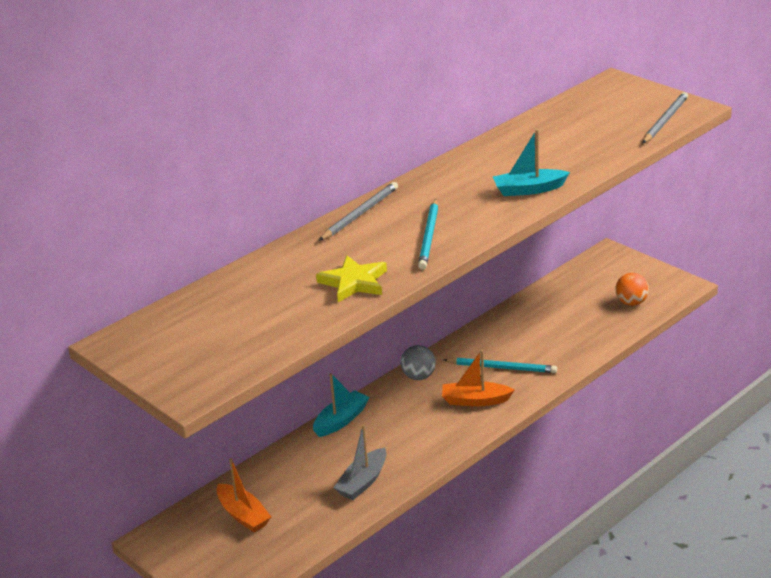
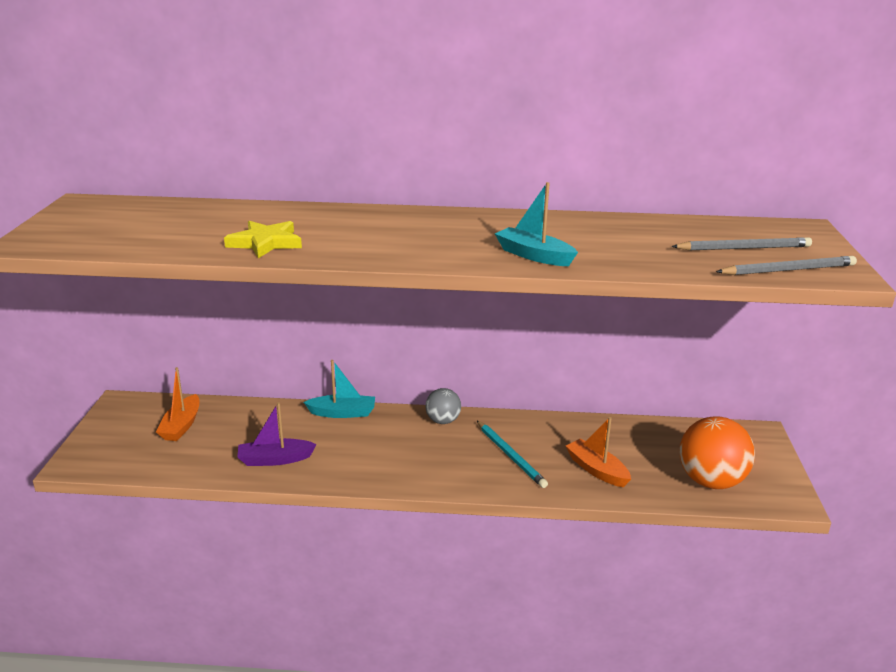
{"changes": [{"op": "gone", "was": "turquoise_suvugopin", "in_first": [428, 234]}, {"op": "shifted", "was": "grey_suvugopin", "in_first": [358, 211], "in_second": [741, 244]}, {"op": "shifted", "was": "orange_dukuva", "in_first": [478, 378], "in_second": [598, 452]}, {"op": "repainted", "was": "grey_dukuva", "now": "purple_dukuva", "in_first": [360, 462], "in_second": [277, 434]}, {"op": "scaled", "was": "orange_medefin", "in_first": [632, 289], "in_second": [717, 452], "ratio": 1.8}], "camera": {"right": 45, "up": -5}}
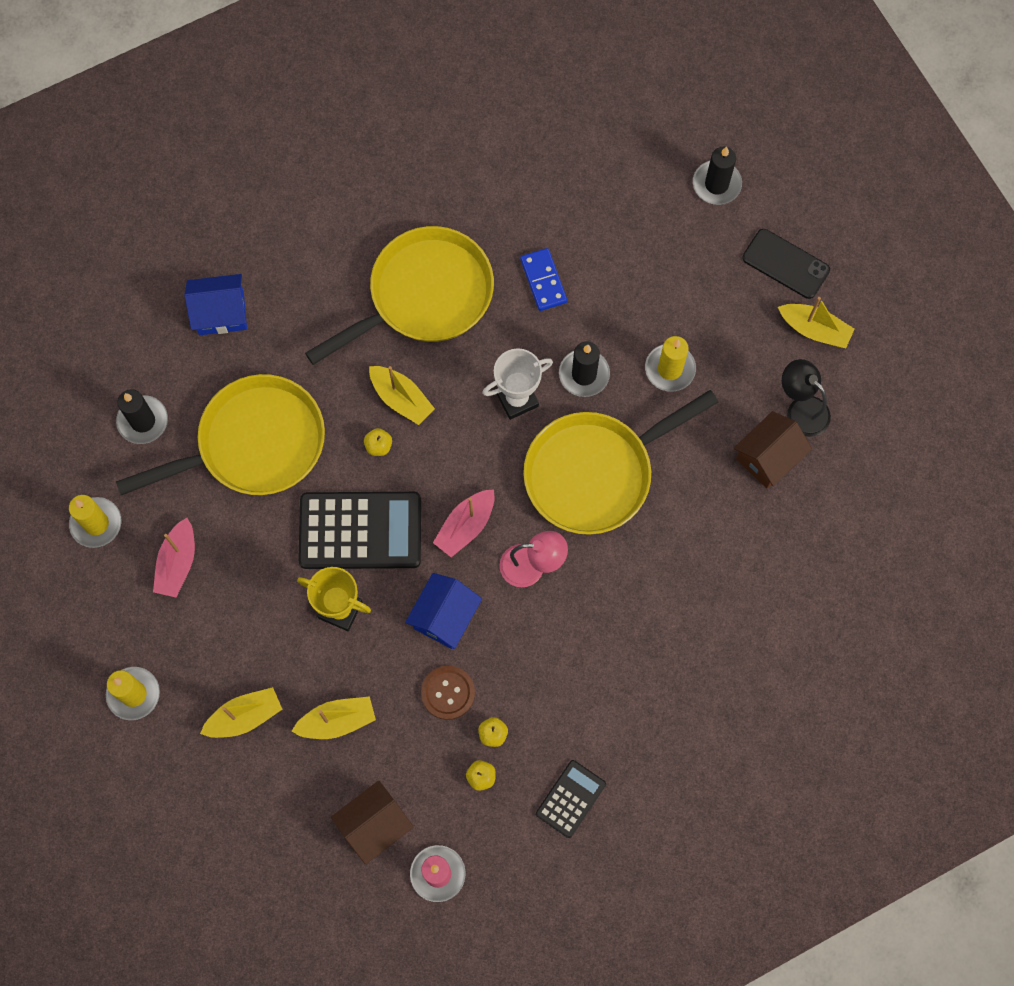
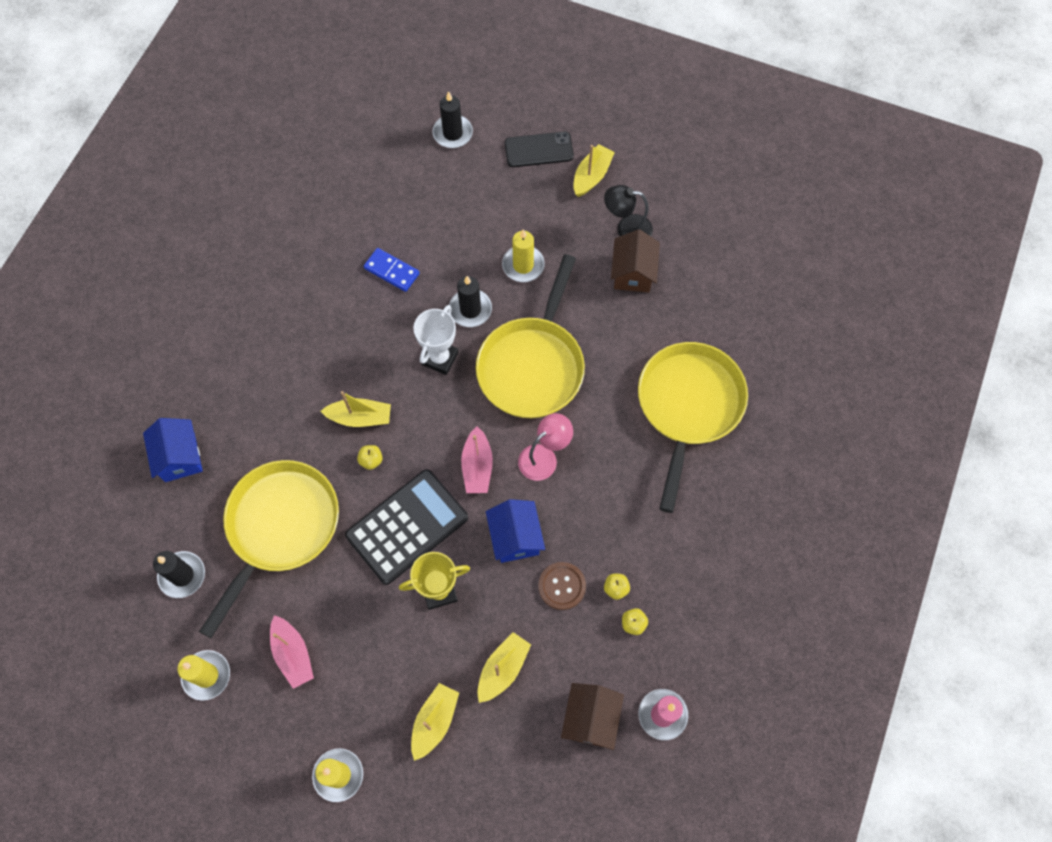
{"changes": [{"op": "gone", "was": "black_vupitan", "in_first": [571, 799]}, {"op": "shifted", "was": "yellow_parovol", "in_first": [399, 295], "in_second": [693, 427]}, {"op": "rotated", "was": "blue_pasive", "in_first": [215, 304], "in_second": [173, 450], "clockwise": -60}, {"op": "rotated", "was": "yellow_dukuva", "in_first": [816, 322], "in_second": [594, 170], "clockwise": -45}], "camera": {"right": -40, "up": -5}}
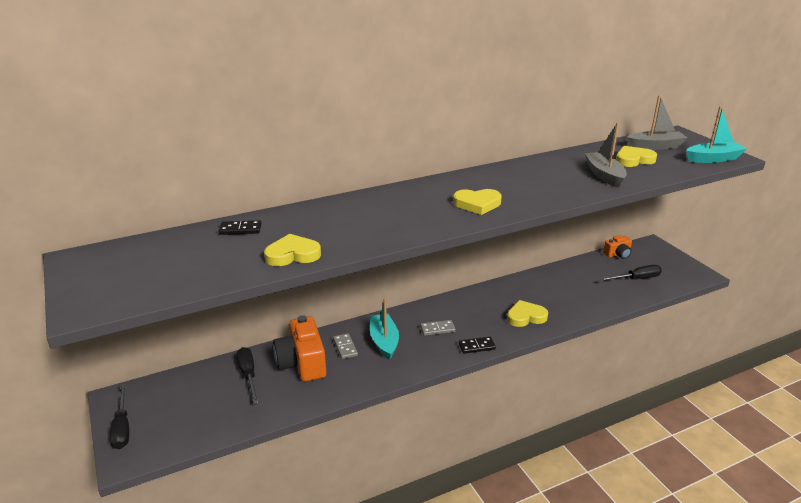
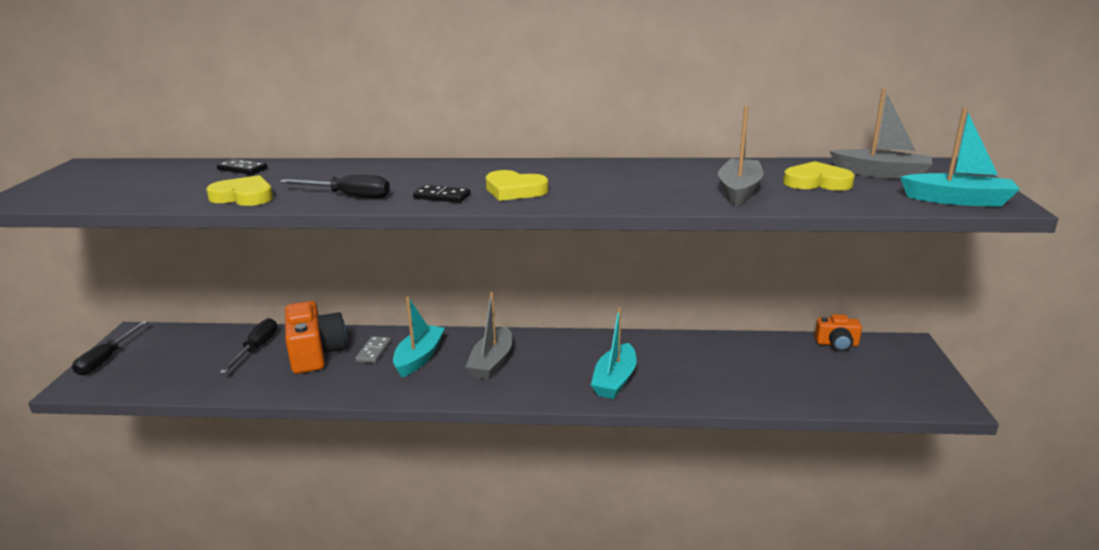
{"changes": [{"op": "shifted", "was": "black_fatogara", "in_first": [477, 345], "in_second": [441, 194]}, {"op": "shifted", "was": "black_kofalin", "in_first": [631, 273], "in_second": [335, 186]}, {"op": "swapped", "was": "grey_fatogara", "now": "grey_dukuva", "in_first": [438, 328], "in_second": [489, 336]}, {"op": "swapped", "was": "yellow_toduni", "now": "turquoise_dukuva", "in_first": [527, 313], "in_second": [614, 353]}, {"op": "rotated", "was": "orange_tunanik", "in_first": [299, 348], "in_second": [316, 337], "clockwise": 150}], "camera": {"right": 30, "up": -5}}
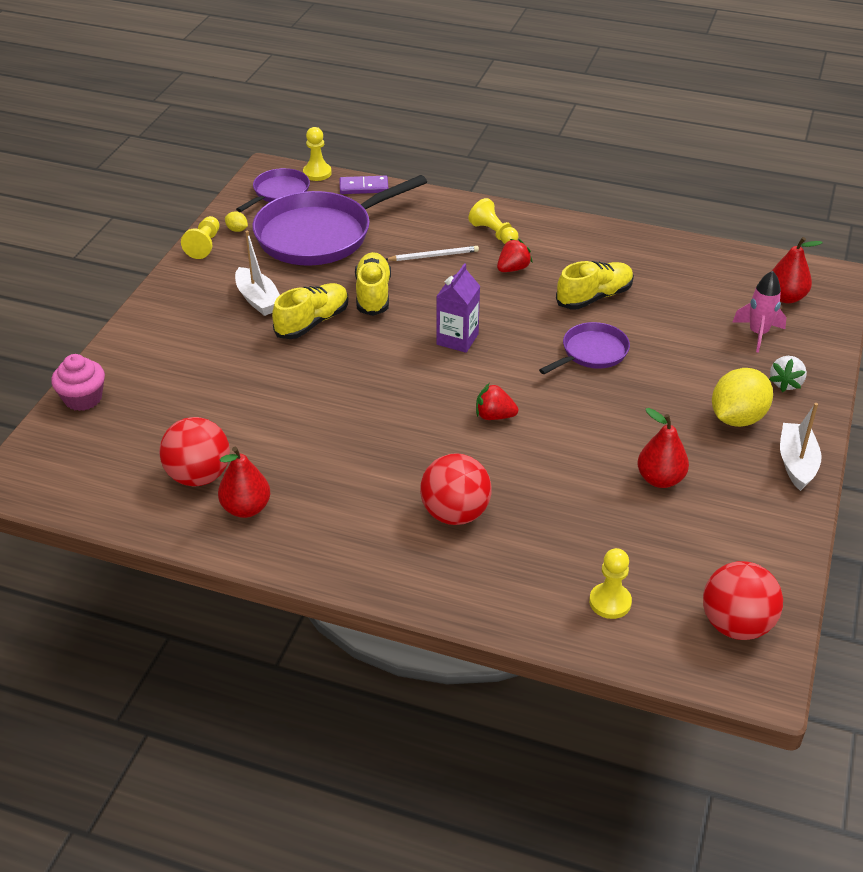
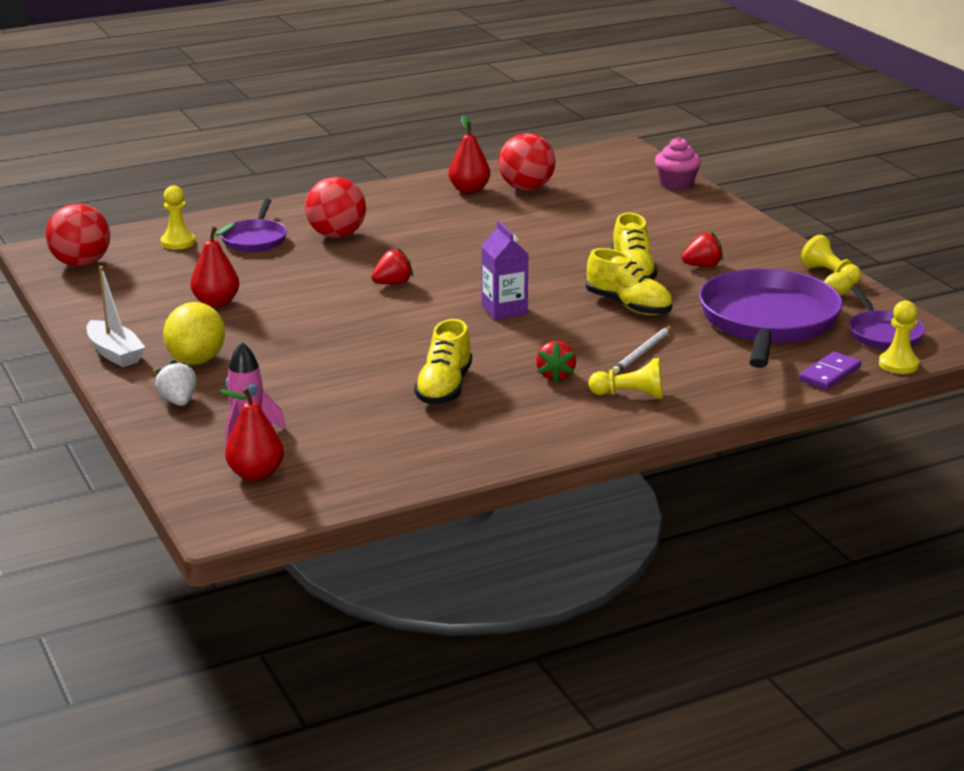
{"changes": [{"op": "shifted", "was": "purple_parovol", "in_first": [584, 348], "in_second": [254, 225]}, {"op": "swapped", "was": "white_dukuva", "now": "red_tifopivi", "in_first": [257, 273], "in_second": [702, 249]}], "camera": {"right": 135, "up": -15}}
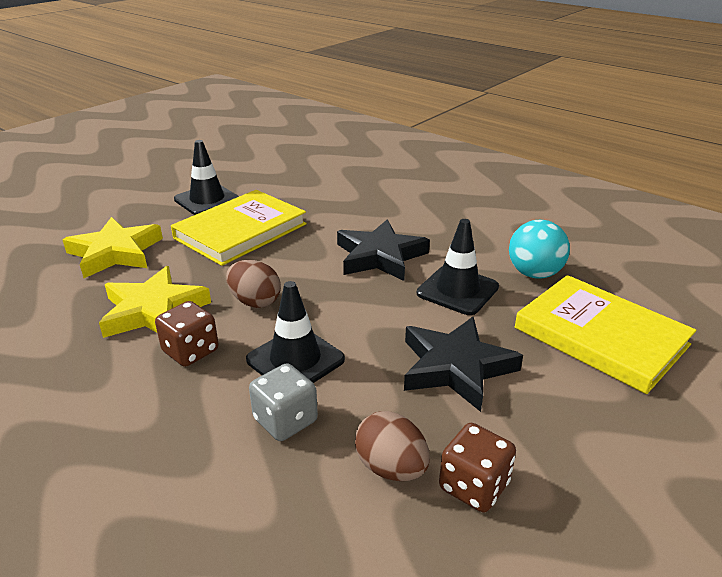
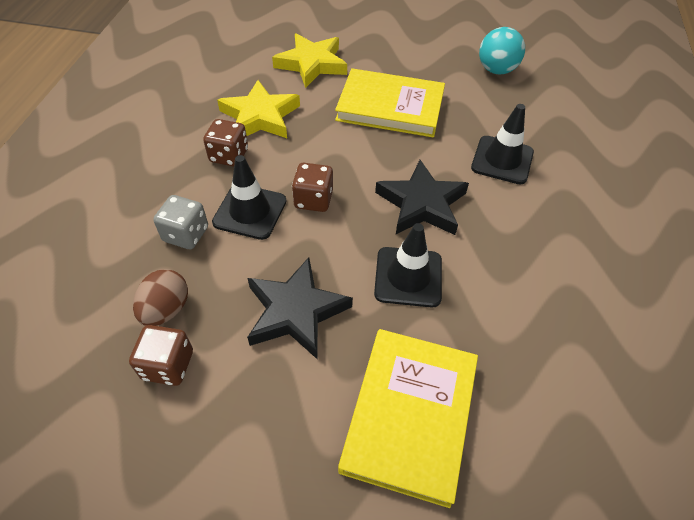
{"changes": [{"op": "gone", "was": "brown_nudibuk", "in_first": [253, 284]}, {"op": "new", "now": "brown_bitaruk", "in_second": [312, 187]}, {"op": "shifted", "was": "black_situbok", "in_first": [206, 177], "in_second": [502, 144]}, {"op": "shifted", "was": "turquoise_medefin", "in_first": [539, 249], "in_second": [502, 50]}], "camera": {"right": 60, "up": 20}}
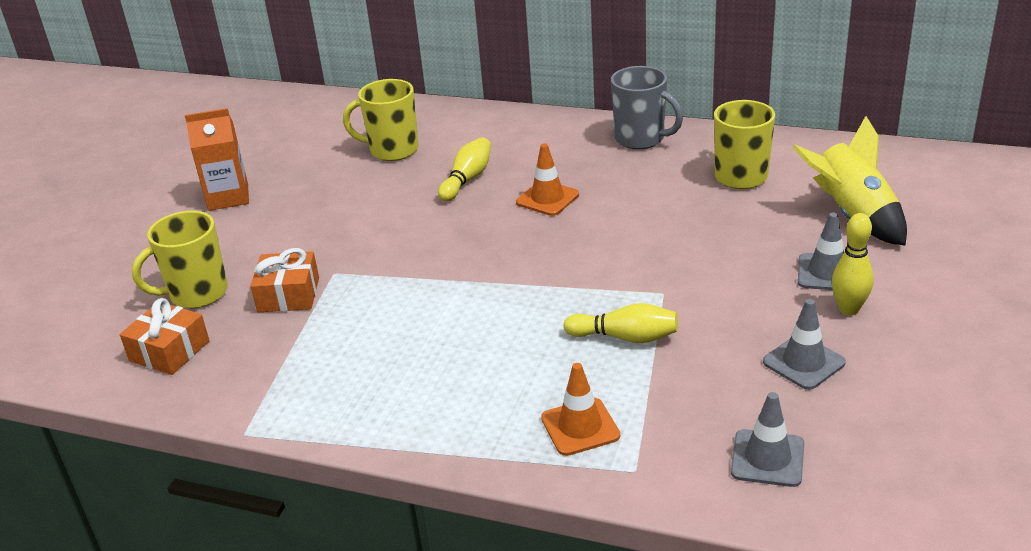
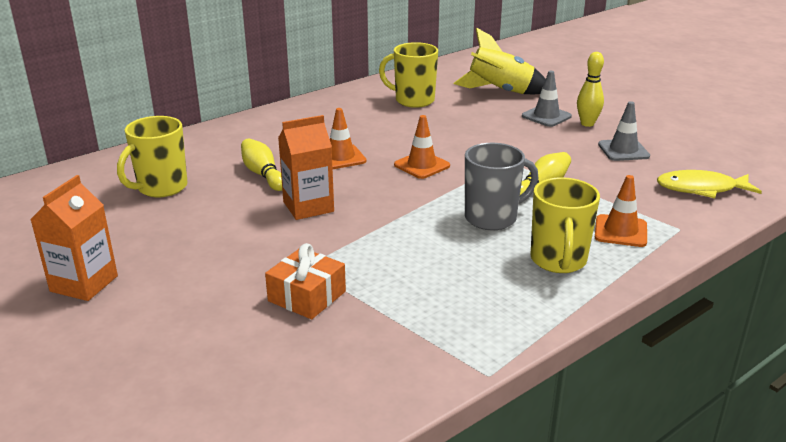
{"changes": [{"op": "gone", "was": "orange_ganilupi", "in_first": [165, 336]}, {"op": "new", "now": "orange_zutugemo", "in_second": [306, 167]}, {"op": "new", "now": "orange_situbok", "in_second": [422, 147]}, {"op": "shifted", "was": "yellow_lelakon", "in_first": [180, 259], "in_second": [565, 225]}, {"op": "shifted", "was": "grey_lelakon", "in_first": [647, 107], "in_second": [501, 186]}, {"op": "swapped", "was": "grey_situbok", "now": "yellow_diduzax", "in_first": [767, 439], "in_second": [709, 184]}], "camera": {"right": -60, "up": -5}}
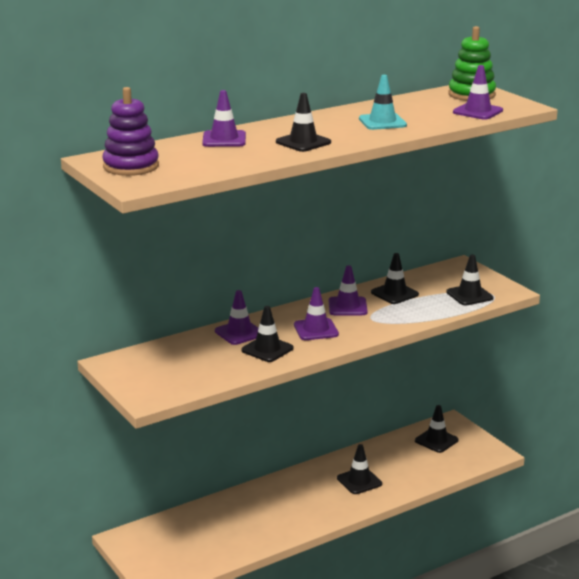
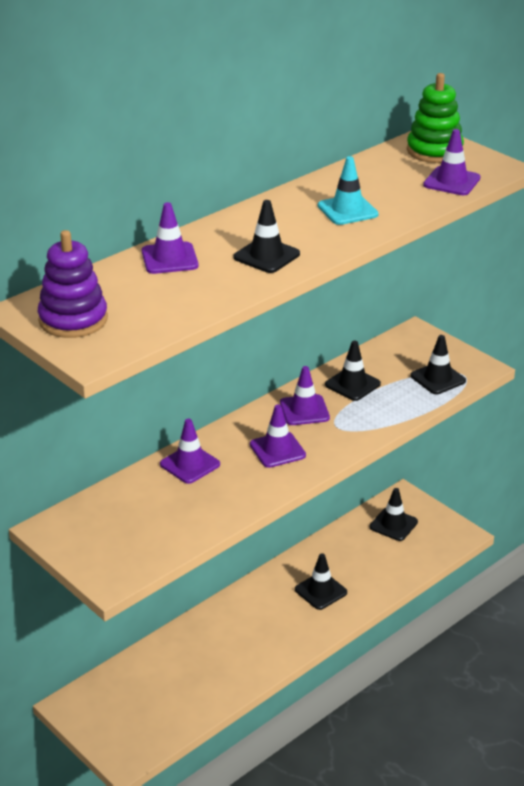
{"changes": [{"op": "gone", "was": "black_situbok", "in_first": [267, 334]}], "camera": {"right": -10, "up": 10}}
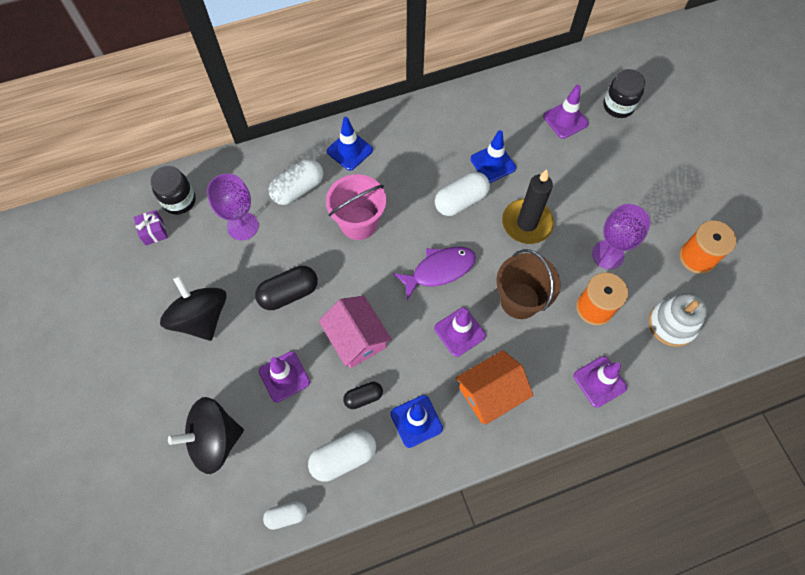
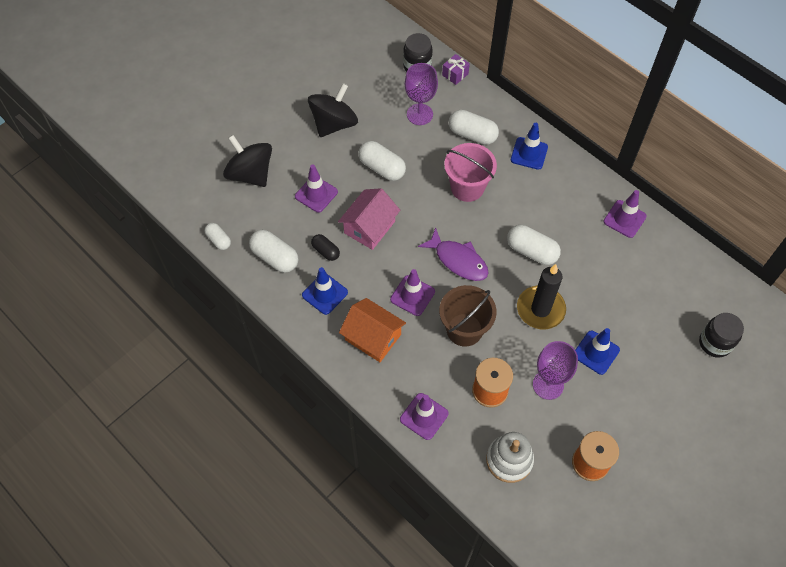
{"changes": [{"op": "shifted", "was": "purple_ganilupi", "in_first": [150, 227], "in_second": [456, 69]}, {"op": "shifted", "was": "blue_situbok", "in_first": [493, 156], "in_second": [597, 351]}, {"op": "shifted", "was": "purple_situbok", "in_first": [566, 112], "in_second": [625, 214]}, {"op": "repainted", "was": "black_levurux", "now": "white_levurux", "in_first": [286, 288], "in_second": [382, 161]}], "camera": {"right": 65, "up": -5}}
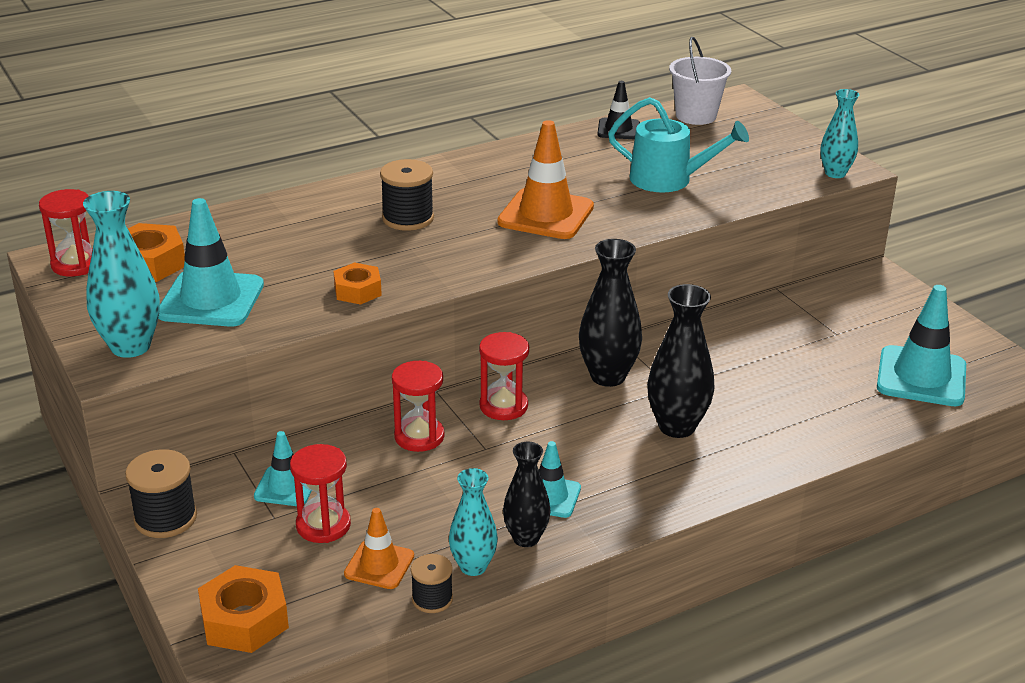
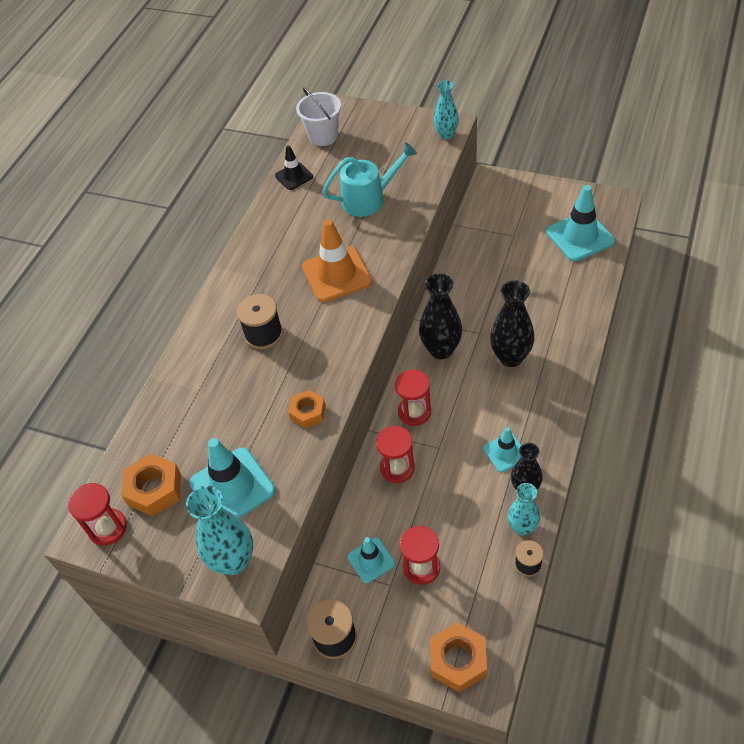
{"changes": [{"op": "gone", "was": "orange_situbok", "in_first": [379, 548]}], "camera": {"right": -35, "up": 20}}
